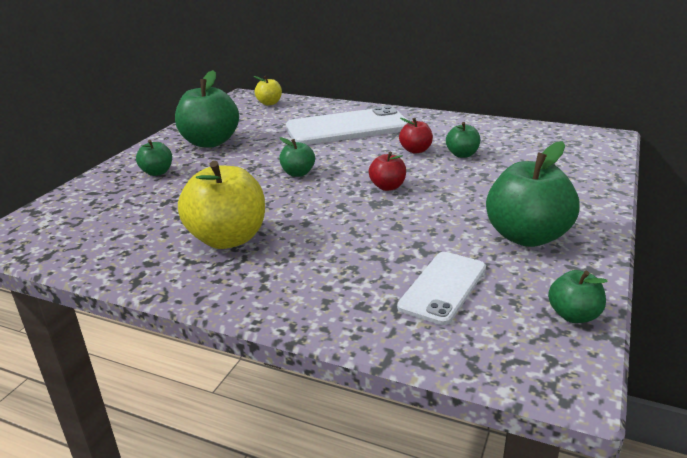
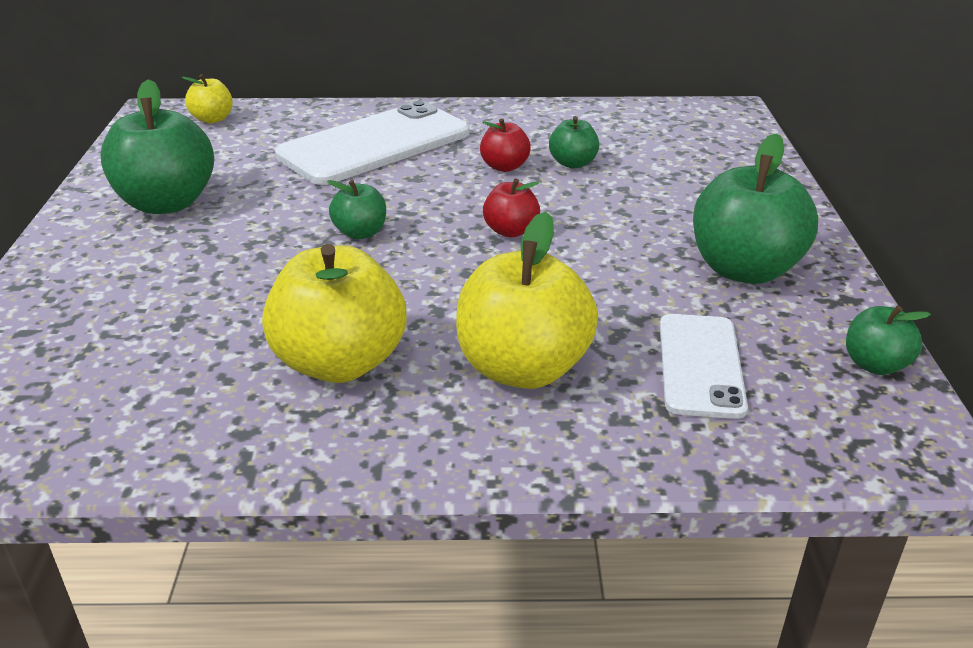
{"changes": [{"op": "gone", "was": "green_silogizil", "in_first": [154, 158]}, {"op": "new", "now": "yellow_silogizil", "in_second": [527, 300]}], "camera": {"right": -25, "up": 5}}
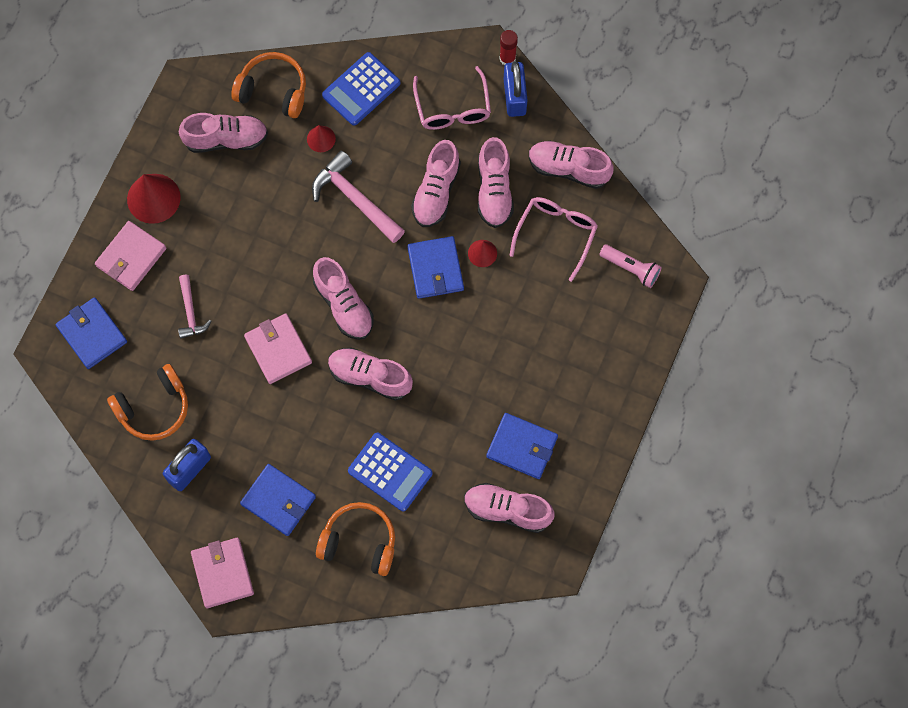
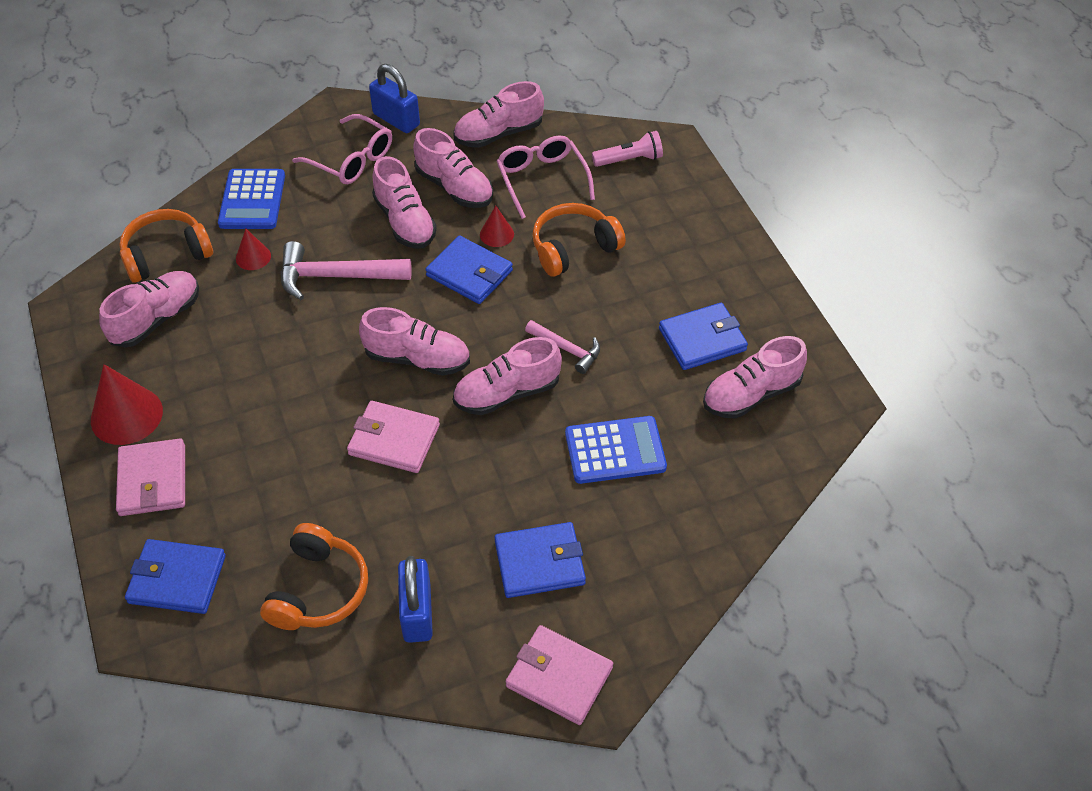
{"changes": [{"op": "gone", "was": "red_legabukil", "in_first": [508, 47]}, {"op": "shifted", "was": "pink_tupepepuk", "in_first": [195, 307], "in_second": [562, 347]}, {"op": "shifted", "was": "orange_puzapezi", "in_first": [355, 539], "in_second": [579, 240]}], "camera": {"right": -45, "up": -20}}
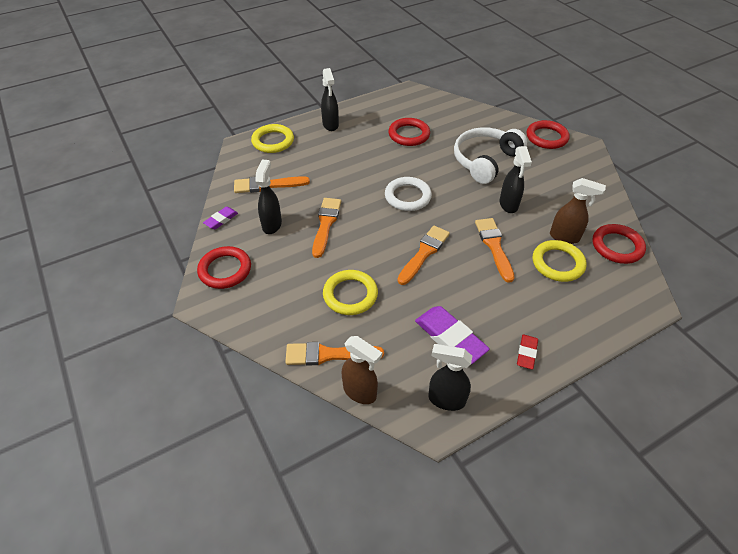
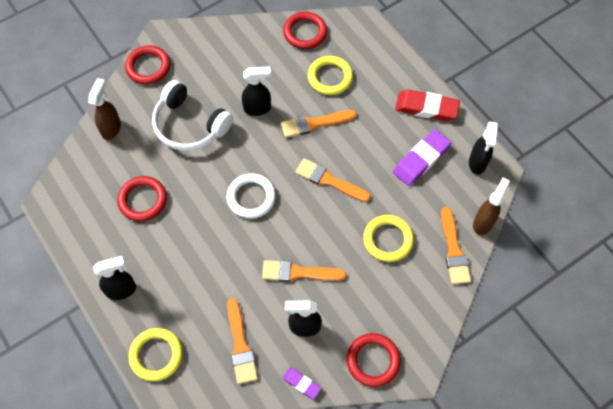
{"changes": [{"op": "shifted", "was": "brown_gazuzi", "in_first": [578, 211], "in_second": [104, 109]}, {"op": "scaled", "was": "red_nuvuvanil", "in_first": [527, 351], "in_second": [427, 105], "ratio": 1.85}], "camera": {"right": -95, "up": 15}}
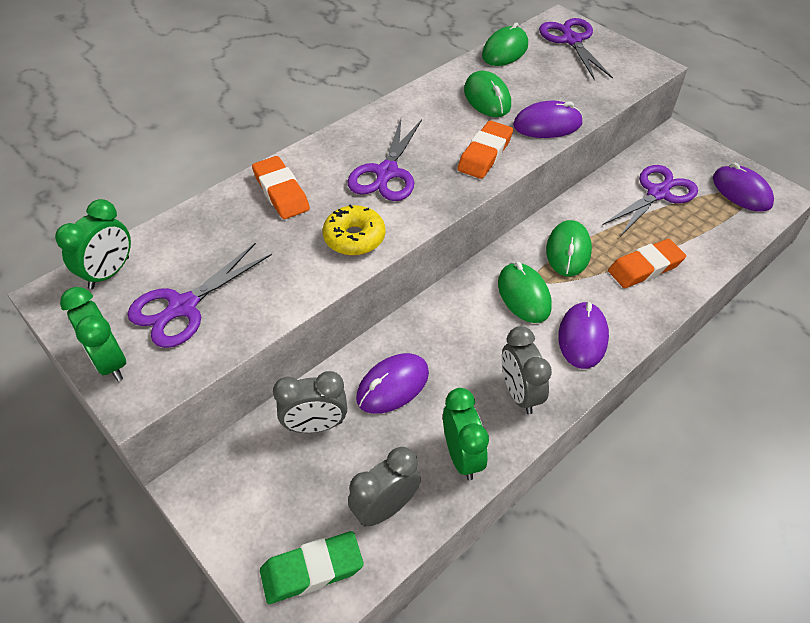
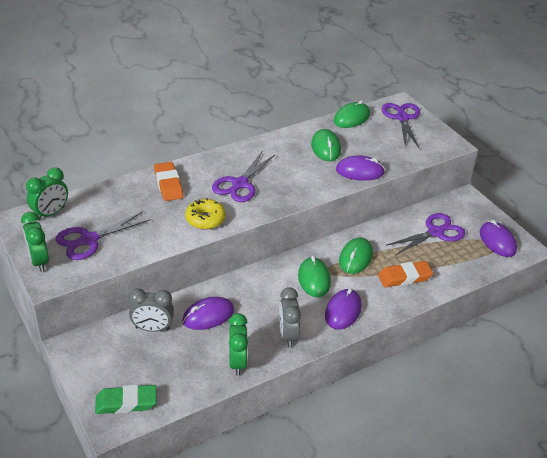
{"changes": [{"op": "gone", "was": "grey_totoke", "in_first": [384, 486]}, {"op": "gone", "was": "orange_nuvuvanil", "in_first": [485, 150]}], "camera": {"right": 10, "up": -10}}
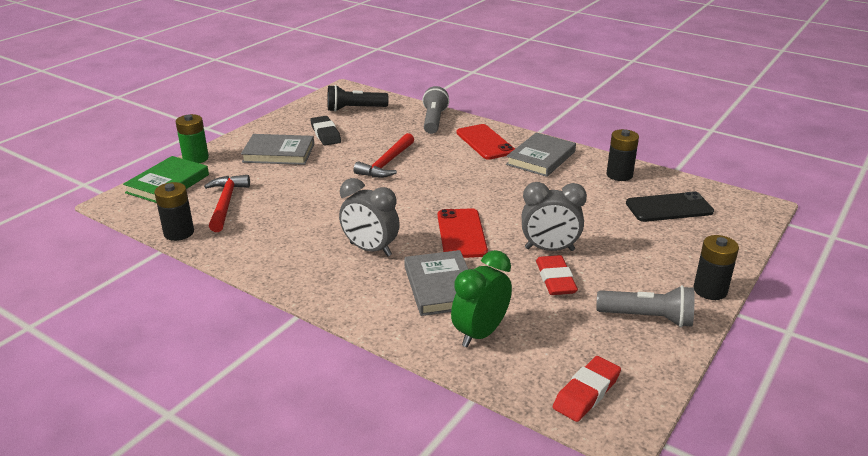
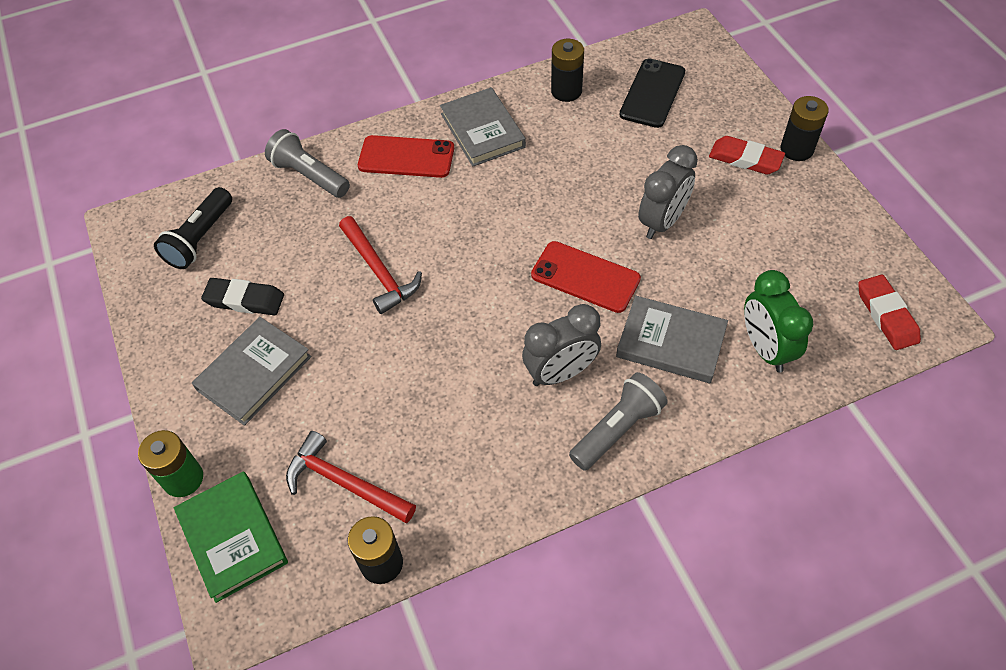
{"changes": [{"op": "shifted", "was": "red_nuvuvanil", "in_first": [557, 275], "in_second": [747, 155]}, {"op": "shifted", "was": "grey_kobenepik", "in_first": [645, 306], "in_second": [618, 421]}], "camera": {"right": -55, "up": 25}}
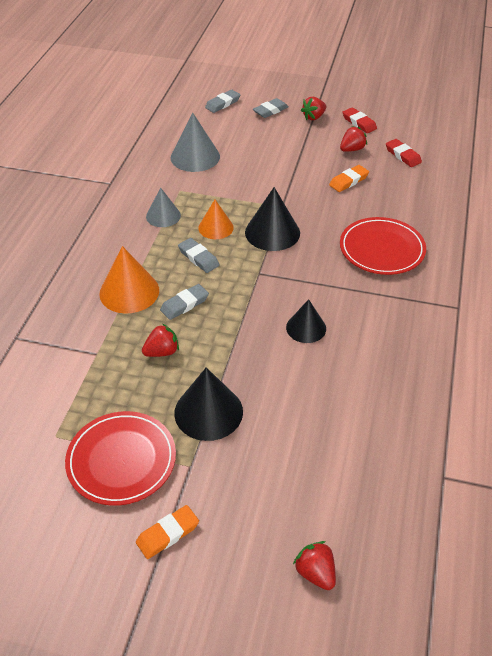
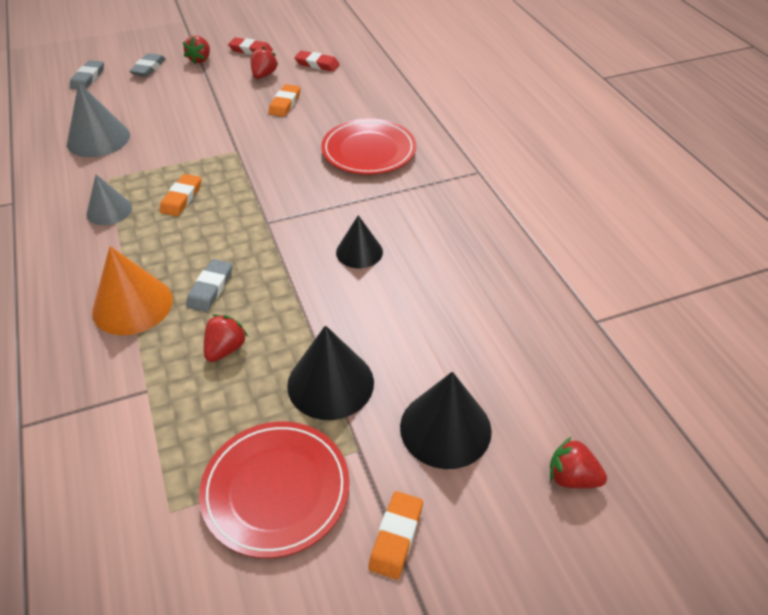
{"changes": [{"op": "gone", "was": "grey_nuvuvanil", "in_first": [199, 255]}, {"op": "shifted", "was": "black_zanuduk", "in_first": [272, 219], "in_second": [446, 420]}, {"op": "swapped", "was": "orange_zanuduk", "now": "orange_nuvuvanil", "in_first": [216, 219], "in_second": [180, 195]}], "camera": {"right": -35, "up": 0}}
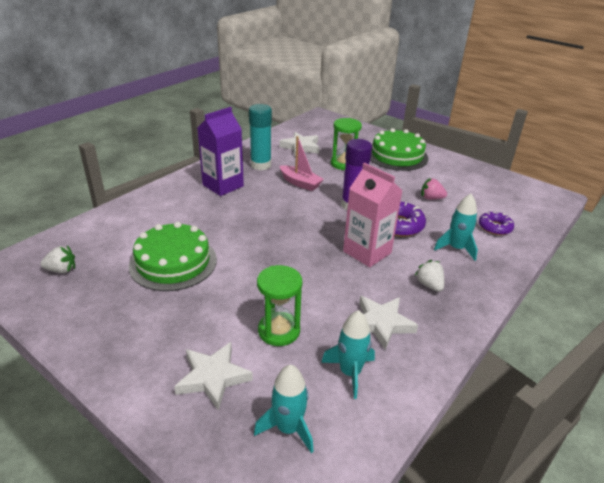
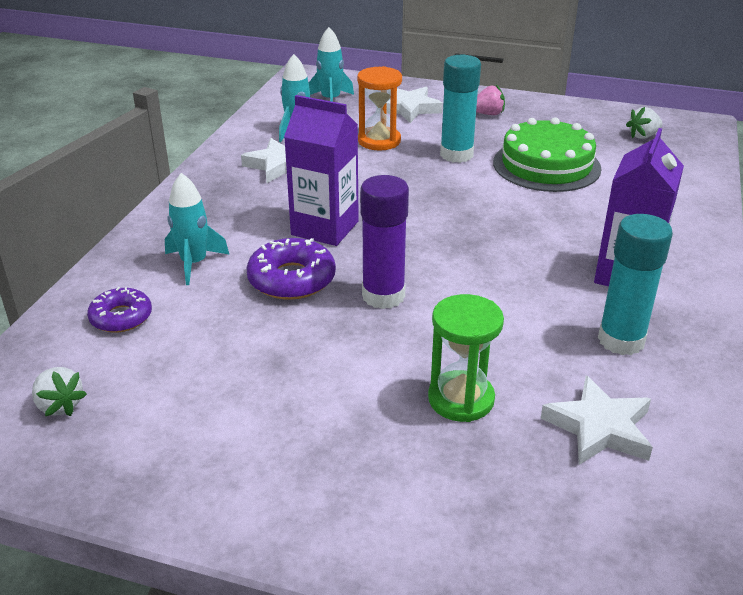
{"changes": [{"op": "gone", "was": "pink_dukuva", "in_first": [302, 163]}, {"op": "gone", "was": "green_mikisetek", "in_first": [399, 149]}, {"op": "new", "now": "turquoise_legabukil", "in_second": [460, 109]}, {"op": "shifted", "was": "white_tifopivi", "in_first": [429, 276], "in_second": [59, 391]}, {"op": "shifted", "was": "pink_tifopivi", "in_first": [434, 189], "in_second": [490, 100]}, {"op": "repainted", "was": "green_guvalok", "now": "orange_guvalok", "in_first": [279, 305], "in_second": [379, 108]}, {"op": "repainted", "was": "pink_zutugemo", "now": "purple_zutugemo", "in_first": [373, 215], "in_second": [321, 170]}], "camera": {"right": 160, "up": 0}}
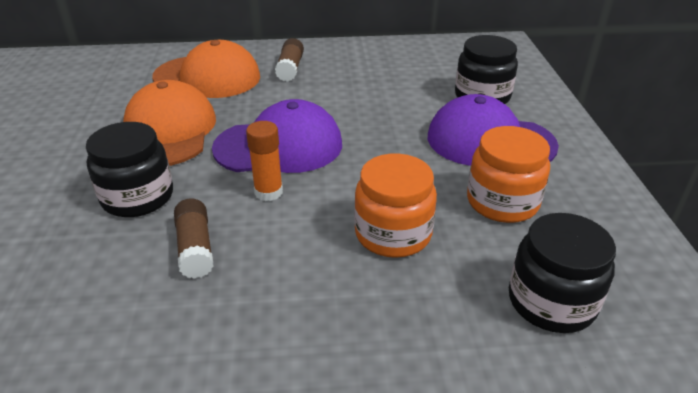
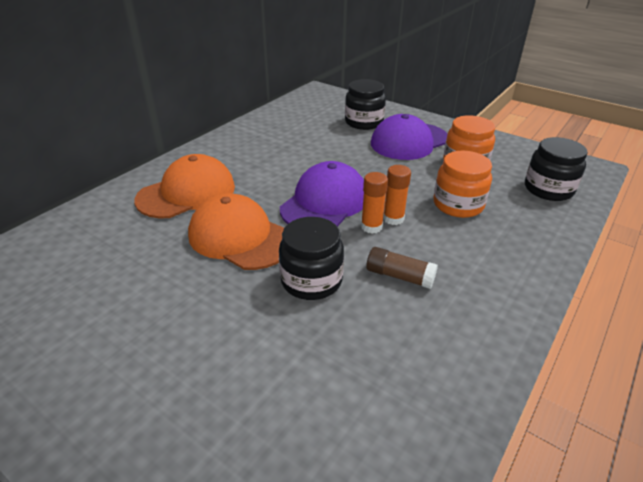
{"changes": [{"op": "gone", "was": "brown_legabukil", "in_first": [289, 60]}, {"op": "new", "now": "orange_legabukil", "in_second": [397, 195]}], "camera": {"right": -50, "up": 0}}
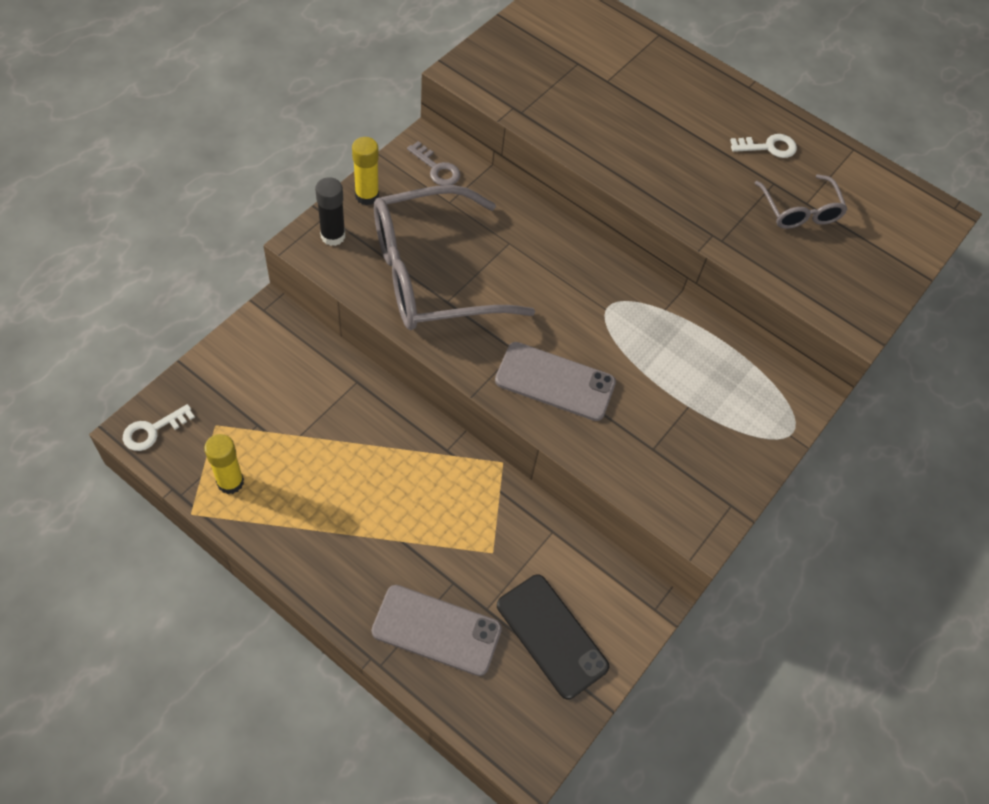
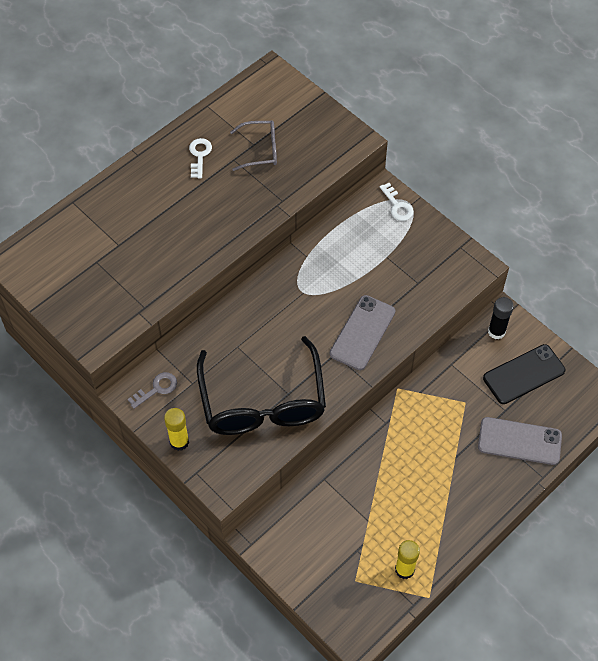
{"changes": [{"op": "shifted", "was": "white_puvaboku", "in_first": [159, 427], "in_second": [396, 202]}, {"op": "shifted", "was": "black_legabukil", "in_first": [330, 211], "in_second": [501, 318]}, {"op": "repainted", "was": "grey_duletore", "now": "black_duletore", "in_first": [454, 257], "in_second": [261, 385]}, {"op": "rotated", "was": "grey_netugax", "in_first": [437, 630], "in_second": [520, 441], "clockwise": 75}], "camera": {"right": -75, "up": 0}}
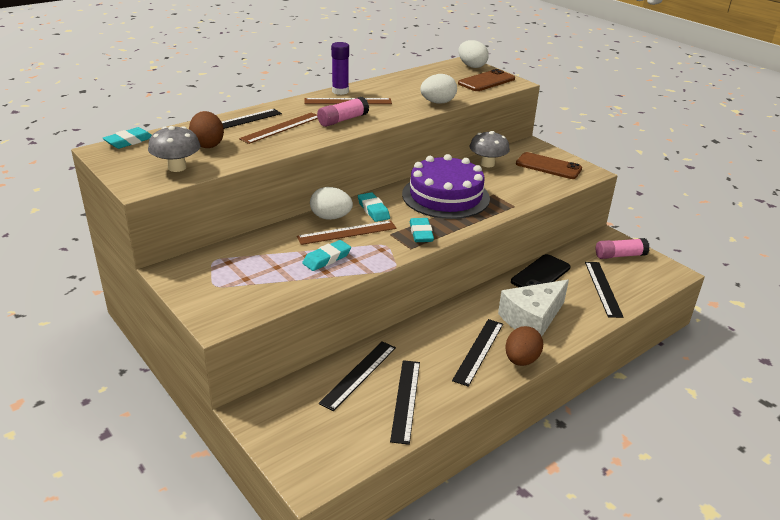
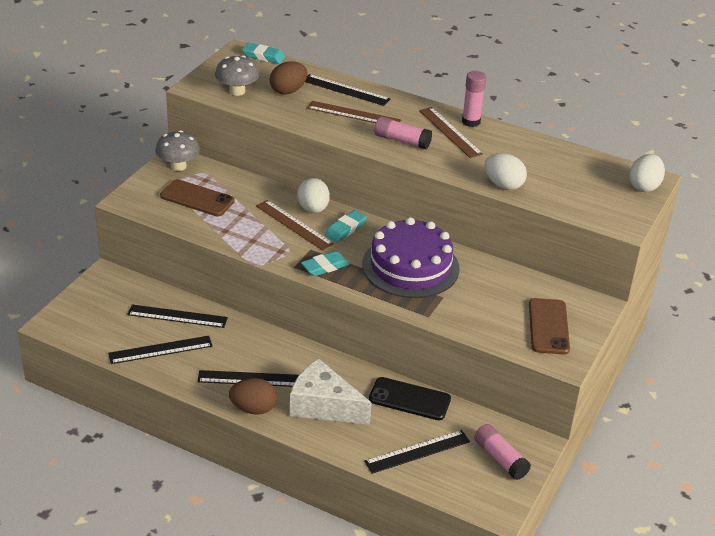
{"changes": [{"op": "gone", "was": "turquoise_nuvuvanil", "in_first": [326, 255]}, {"op": "shifted", "was": "brown_netugax", "in_first": [486, 80], "in_second": [197, 197]}, {"op": "shifted", "was": "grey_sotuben", "in_first": [490, 149], "in_second": [177, 150]}, {"op": "repainted", "was": "purple_legabukil", "now": "pink_legabukil", "in_first": [340, 68], "in_second": [474, 99]}], "camera": {"right": 65, "up": 5}}
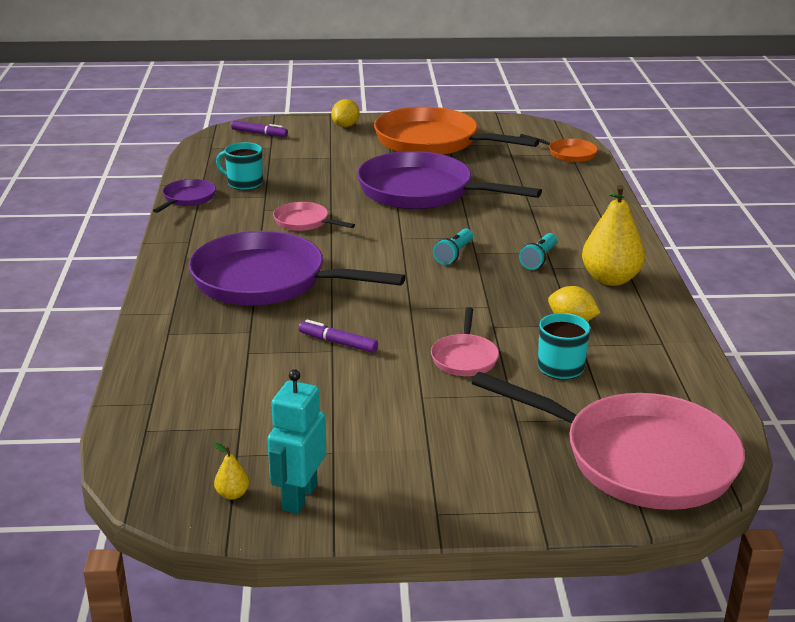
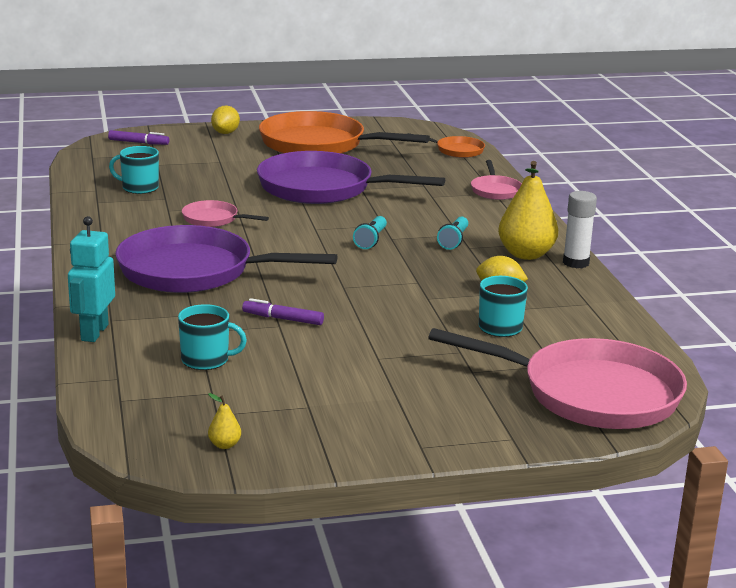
{"changes": [{"op": "gone", "was": "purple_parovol", "in_first": [184, 196]}, {"op": "new", "now": "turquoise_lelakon", "in_second": [212, 337]}, {"op": "new", "now": "white_legabukil", "in_second": [580, 229]}, {"op": "shifted", "was": "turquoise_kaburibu", "in_first": [297, 441], "in_second": [91, 279]}, {"op": "shifted", "was": "pink_parovol", "in_first": [465, 341], "in_second": [496, 180]}], "camera": {"right": -10, "up": -5}}
